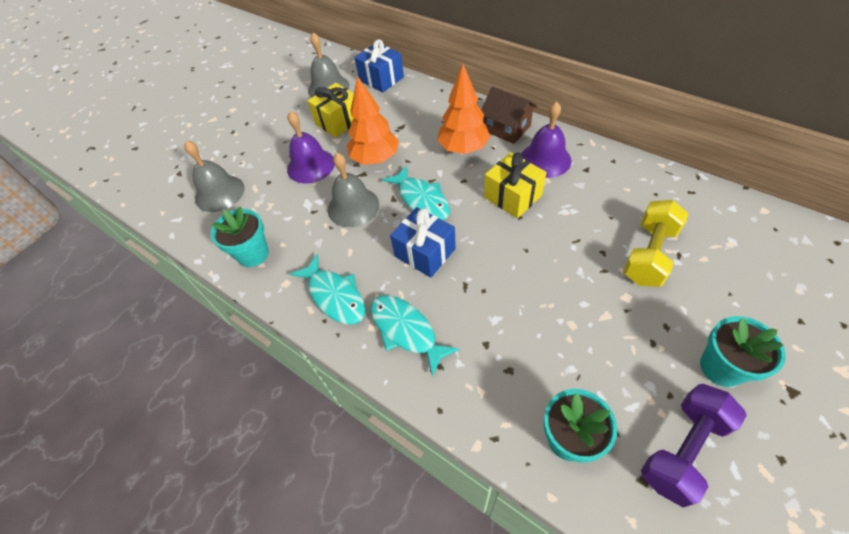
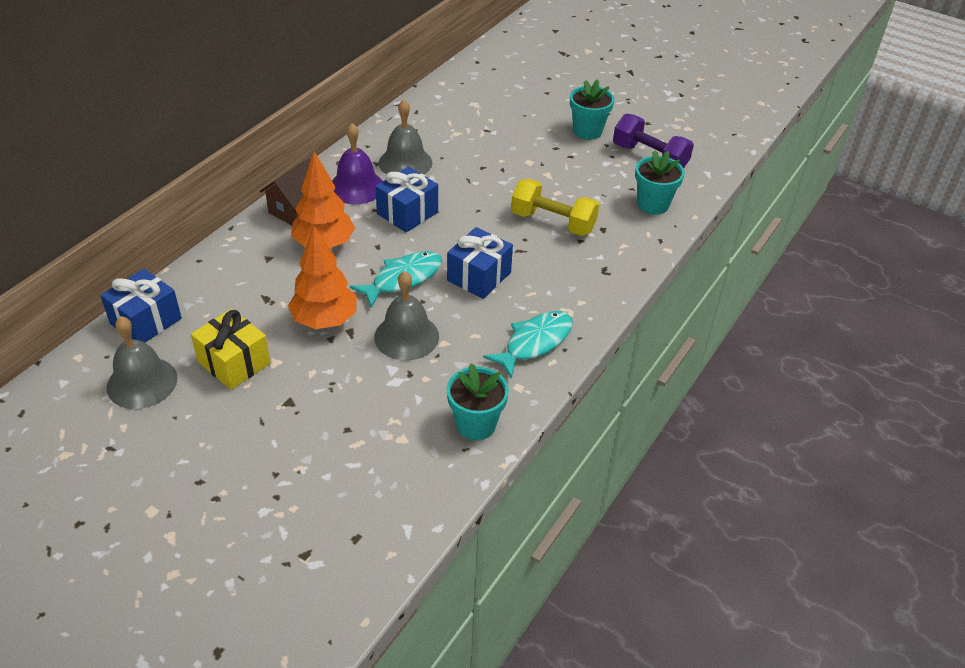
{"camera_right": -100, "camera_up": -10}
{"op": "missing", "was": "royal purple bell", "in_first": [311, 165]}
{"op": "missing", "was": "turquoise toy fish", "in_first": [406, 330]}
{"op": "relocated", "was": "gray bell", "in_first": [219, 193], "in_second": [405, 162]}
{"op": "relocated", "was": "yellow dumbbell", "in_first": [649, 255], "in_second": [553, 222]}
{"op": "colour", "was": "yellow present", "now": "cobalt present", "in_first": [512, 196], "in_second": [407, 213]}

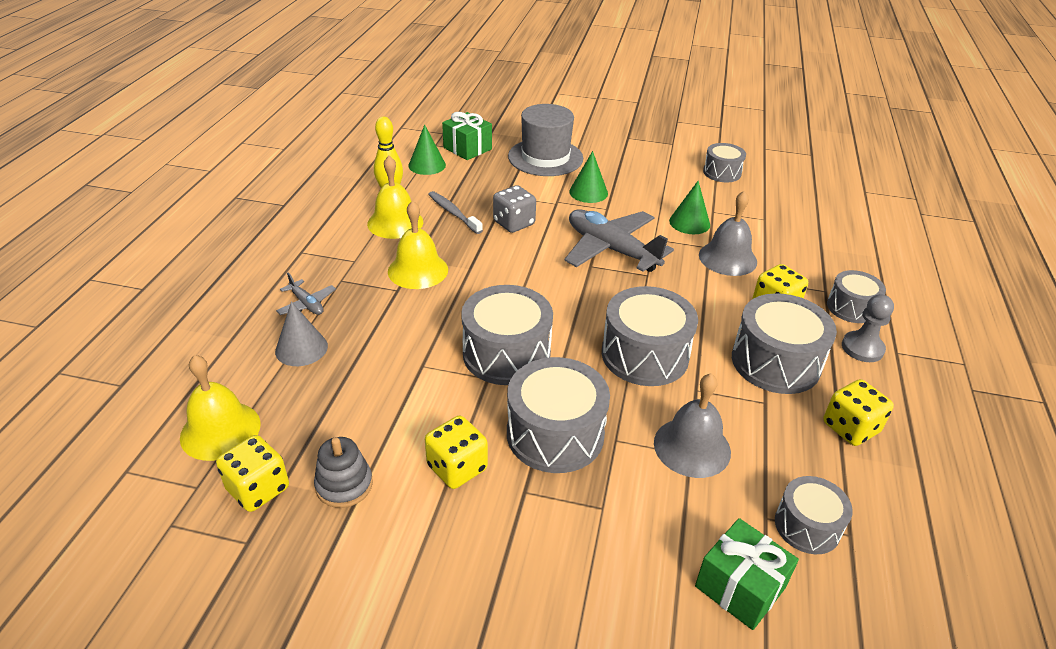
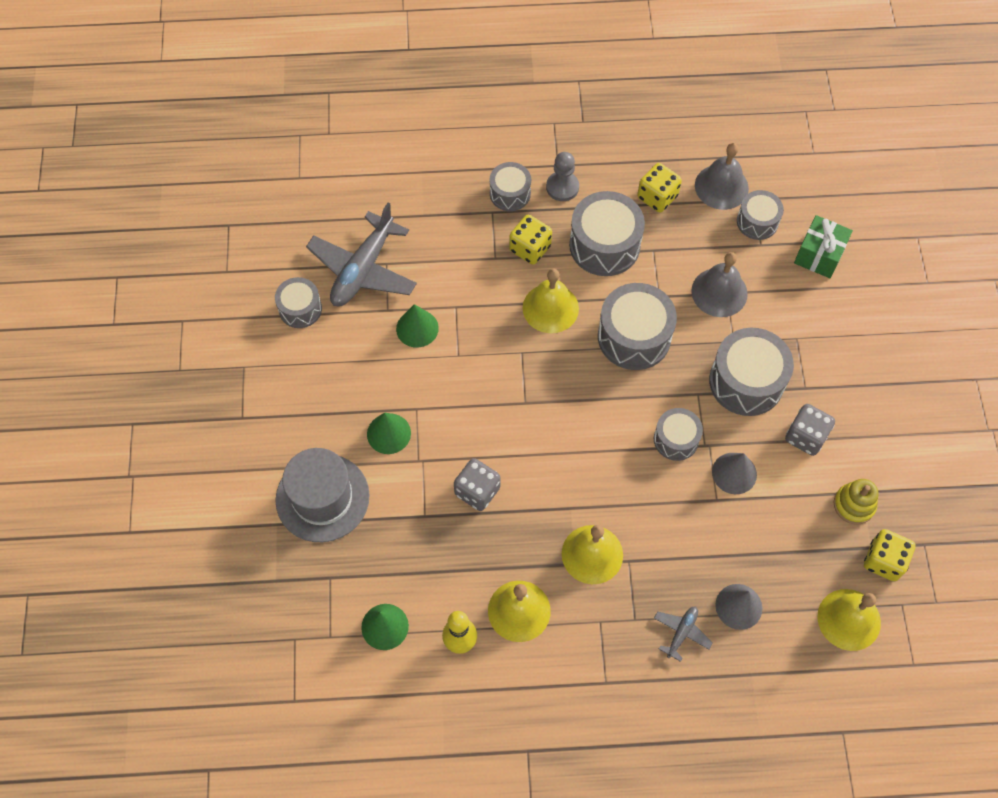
{"camera_right": -105, "camera_up": 25}
{"op": "missing", "was": "gray toothbrush", "in_first": [453, 213]}
{"op": "missing", "was": "emerald present", "in_first": [467, 148]}
{"op": "appeared", "now": "yellow bell", "in_second": [550, 308]}
{"op": "appeared", "now": "gray cone shape", "in_second": [734, 473]}
{"op": "relocated", "was": "gray plane", "in_first": [611, 249], "in_second": [363, 269]}
{"op": "relocated", "was": "gray bell", "in_first": [727, 258], "in_second": [721, 186]}
{"op": "colour", "was": "gray stacking rings", "now": "yellow stacking rings", "in_first": [344, 485], "in_second": [854, 505]}
{"op": "colour", "was": "yellow game die", "now": "gray game die", "in_first": [457, 468], "in_second": [805, 437]}
{"op": "size", "was": "gray snare drum", "in_first": [506, 354], "in_second": [676, 439], "ratio": 0.59}

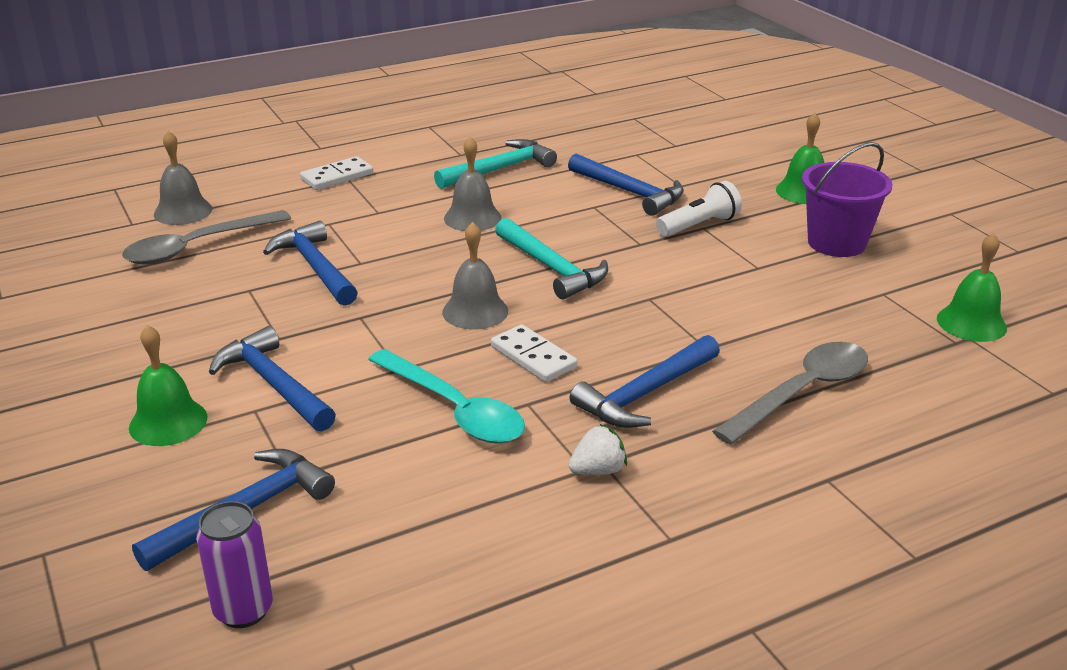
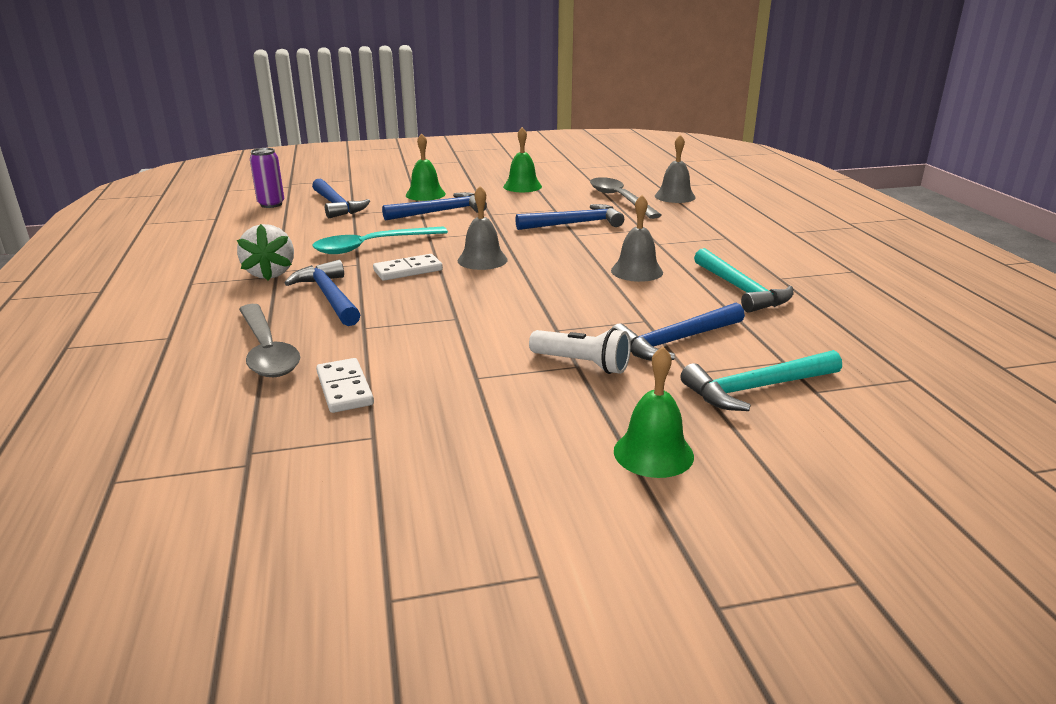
{"camera_right": 105, "camera_up": -5}
{"op": "missing", "was": "royal purple bucket", "in_first": [836, 243]}
{"op": "relocated", "was": "white domino piece", "in_first": [337, 177], "in_second": [344, 389]}
{"op": "relocated", "was": "turquoise carpenter's hammer", "in_first": [552, 268], "in_second": [756, 389]}
{"op": "relocated", "was": "emerald bell", "in_first": [971, 323], "in_second": [522, 186]}
{"op": "spun", "was": "white pocket torch", "in_first": [699, 225], "in_second": [582, 364], "clockwise": -45}
{"op": "size", "was": "white toy strawberry", "in_first": [597, 470], "in_second": [270, 273], "ratio": 1.66}

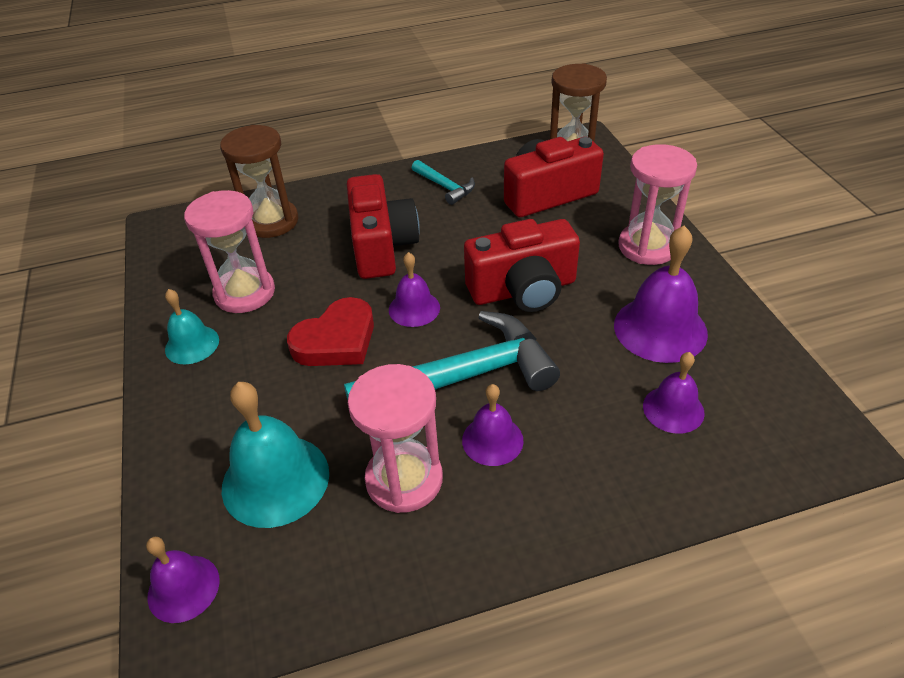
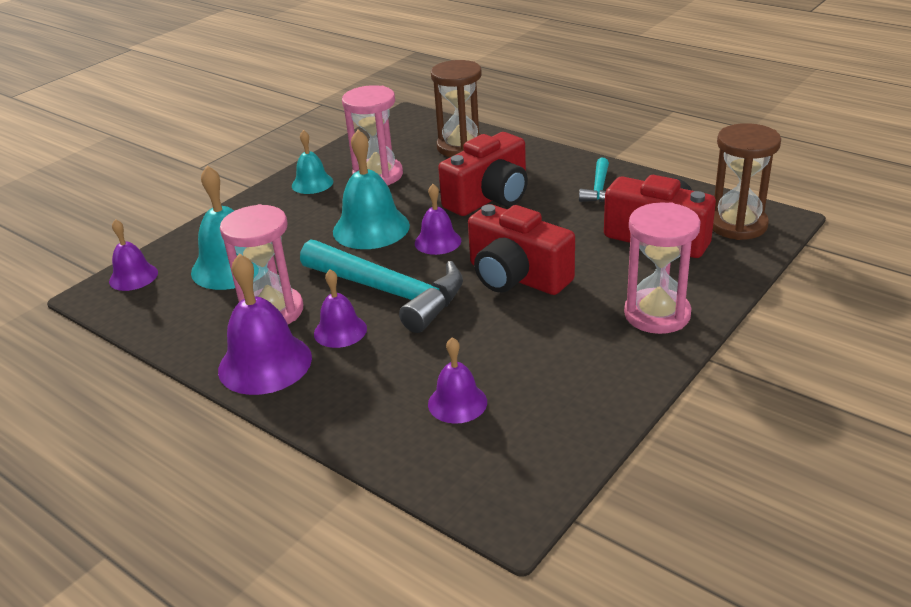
{"camera_right": 55, "camera_up": -10}
{"op": "relocated", "was": "royal purple bell", "in_first": [660, 329], "in_second": [265, 363]}
{"op": "exchanged", "was": "red heart", "now": "turquoise bell", "in_first": [336, 340], "in_second": [371, 228]}

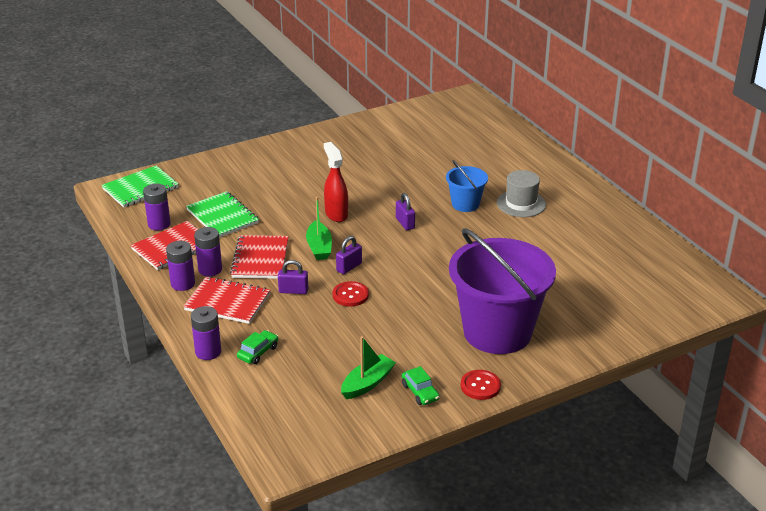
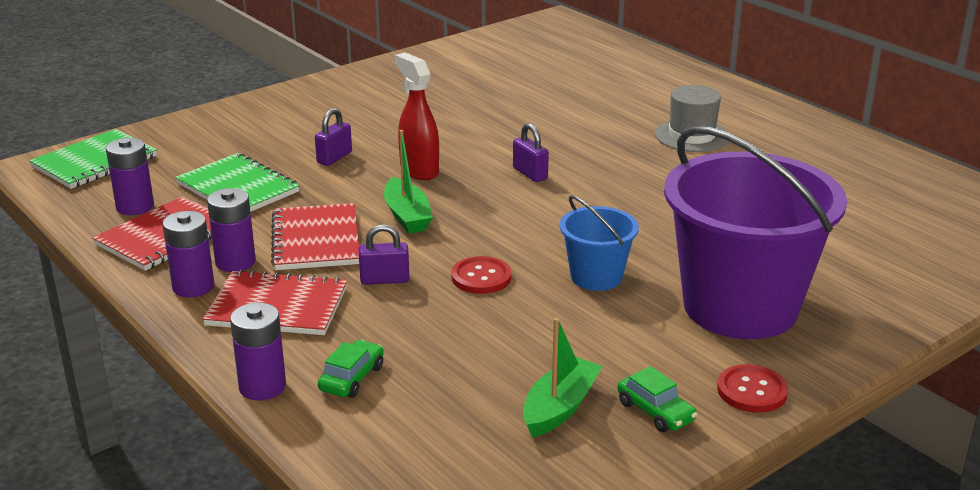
{"camera_right": -10, "camera_up": -5}
{"op": "relocated", "was": "royal purple small lock", "in_first": [349, 267], "in_second": [334, 158]}
{"op": "relocated", "was": "cobalt bucket", "in_first": [465, 204], "in_second": [596, 277]}

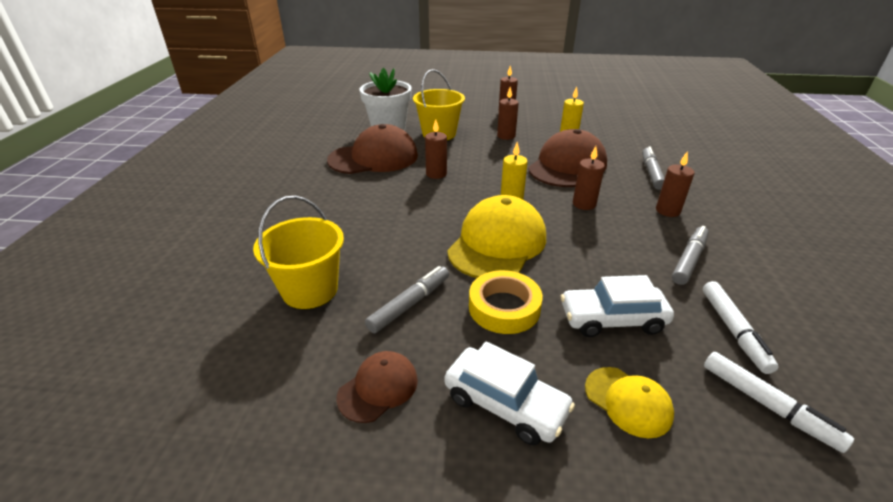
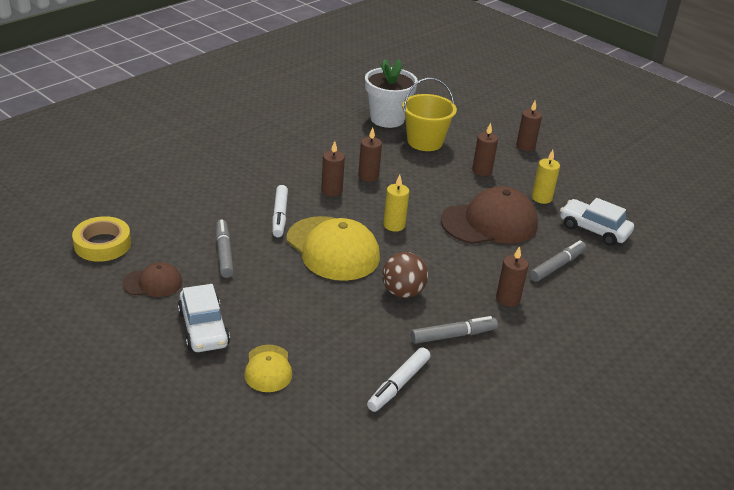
{"camera_right": 35, "camera_up": 0}
{"op": "missing", "was": "yellow bucket", "in_first": [310, 290]}
{"op": "missing", "was": "dark brown baseball cap", "in_first": [374, 158]}
{"op": "appeared", "now": "dark brown sphere", "in_second": [402, 292]}
{"op": "relocated", "was": "yellow roll of tape", "in_first": [504, 307], "in_second": [102, 244]}
{"op": "relocated", "was": "white car", "in_first": [612, 319], "in_second": [594, 229]}
{"op": "relocated", "was": "dark brown pillar candle", "in_first": [584, 204], "in_second": [331, 191]}
{"op": "relocated", "was": "white marker", "in_first": [767, 405], "in_second": [280, 216]}
{"op": "spun", "was": "gray marker", "in_first": [410, 304], "in_second": [224, 253], "clockwise": -90}
{"op": "spun", "was": "yellow baseball cap", "in_first": [497, 243], "in_second": [333, 249], "clockwise": 75}

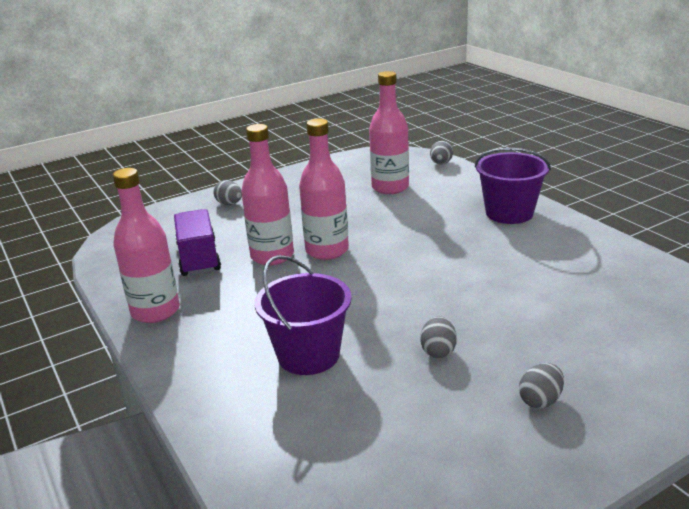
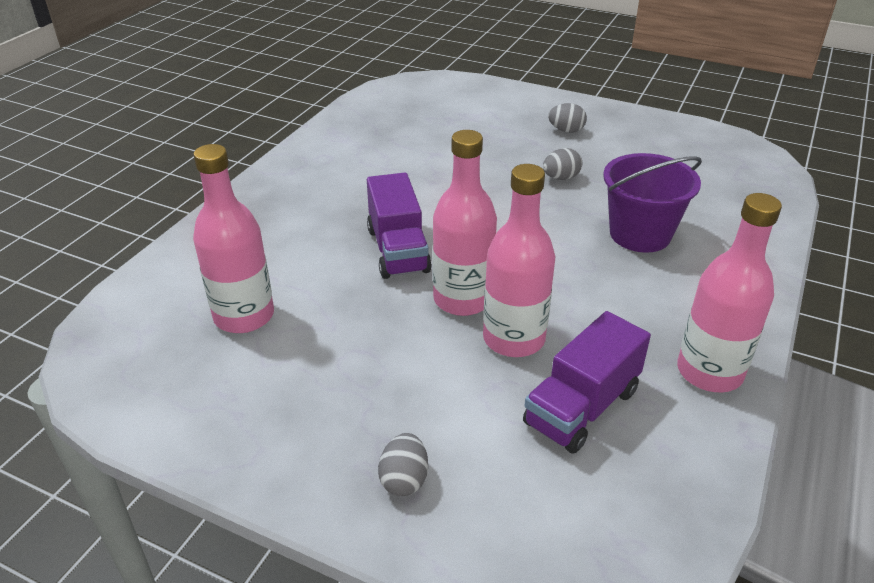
{"camera_right": -125, "camera_up": 10}
{"op": "missing", "was": "gray egg", "in_first": [441, 163]}
{"op": "missing", "was": "royal purple bucket", "in_first": [509, 213]}
{"op": "appeared", "now": "royal purple lorry", "in_second": [398, 250]}

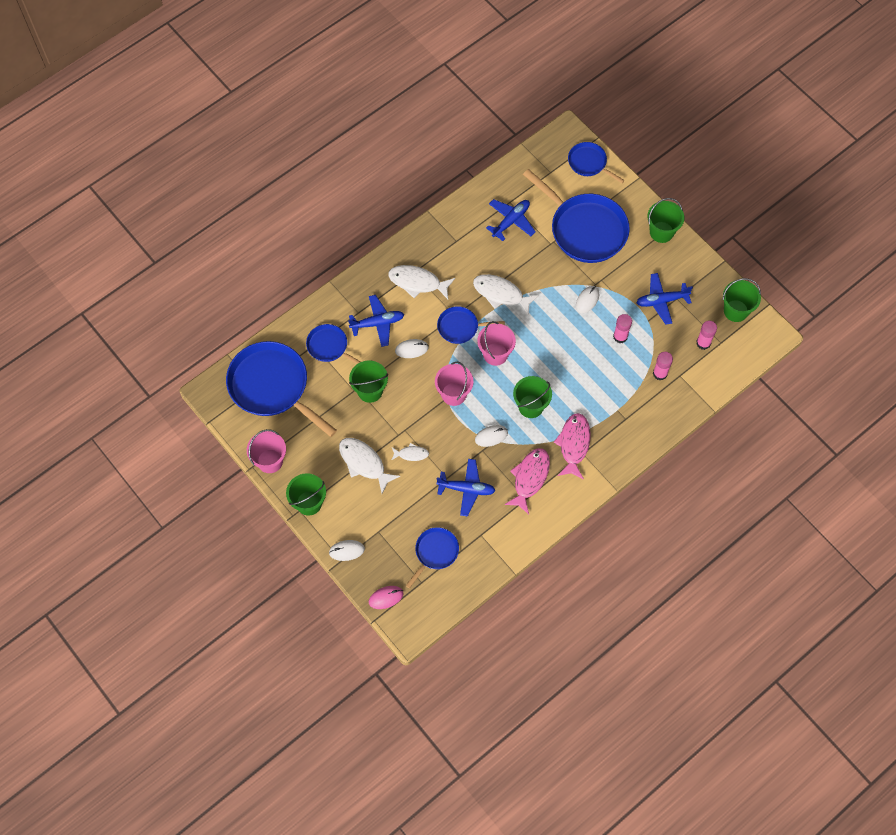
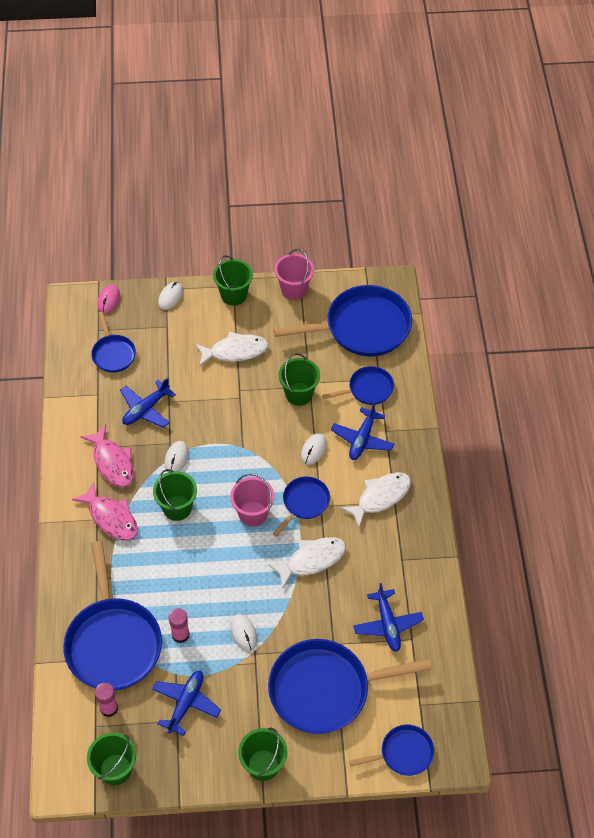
{"camera_right": 125, "camera_up": -10}
{"op": "missing", "was": "white toy fish", "in_first": [411, 454]}
{"op": "missing", "was": "rose-pink bucket", "in_first": [454, 394]}
{"op": "exchanged", "was": "rose-pink glue stick", "now": "cobalt pan", "in_first": [660, 373], "in_second": [113, 642]}

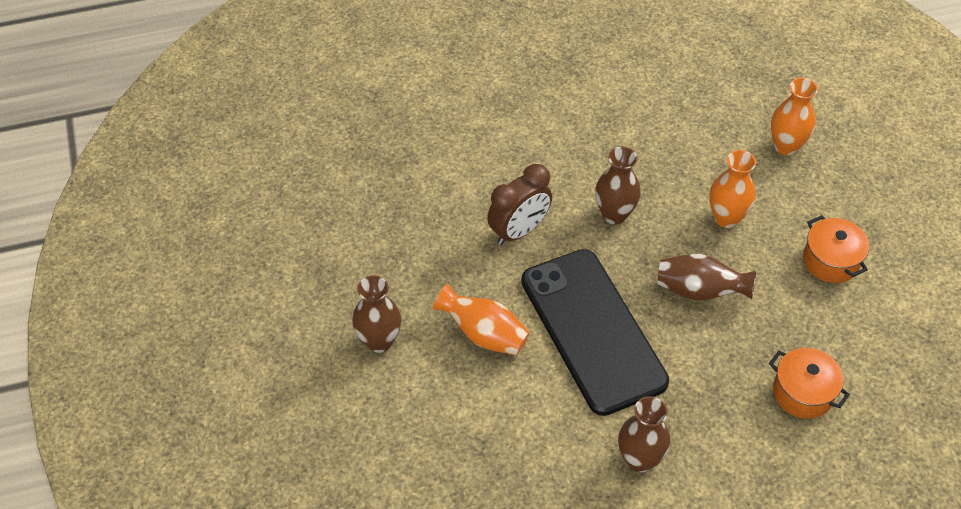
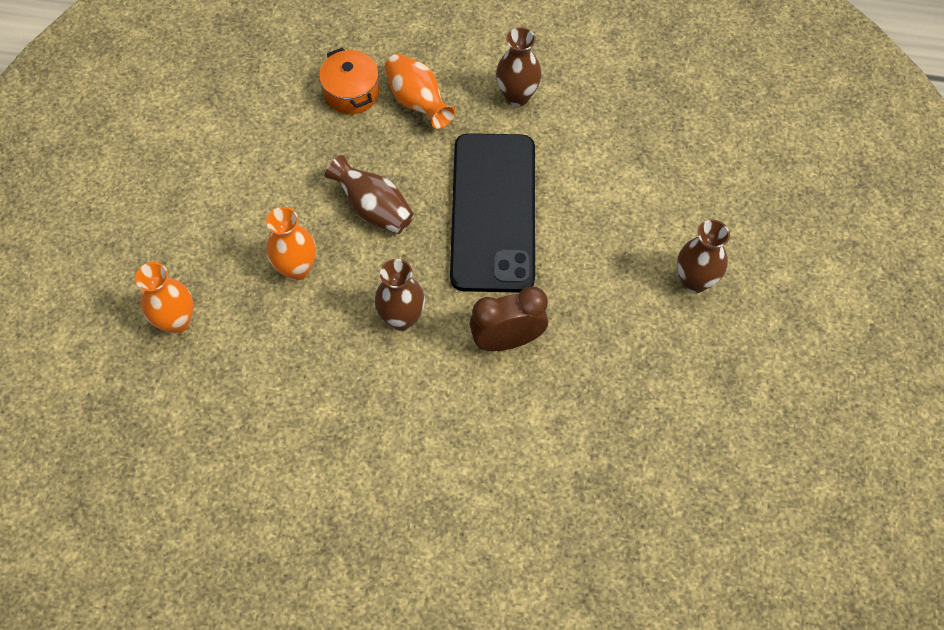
{"camera_right": -155, "camera_up": 10}
{"op": "missing", "was": "orange-coloured pot", "in_first": [831, 261]}
{"op": "relocated", "was": "orange-coloured tall vase", "in_first": [484, 334], "in_second": [417, 102]}

